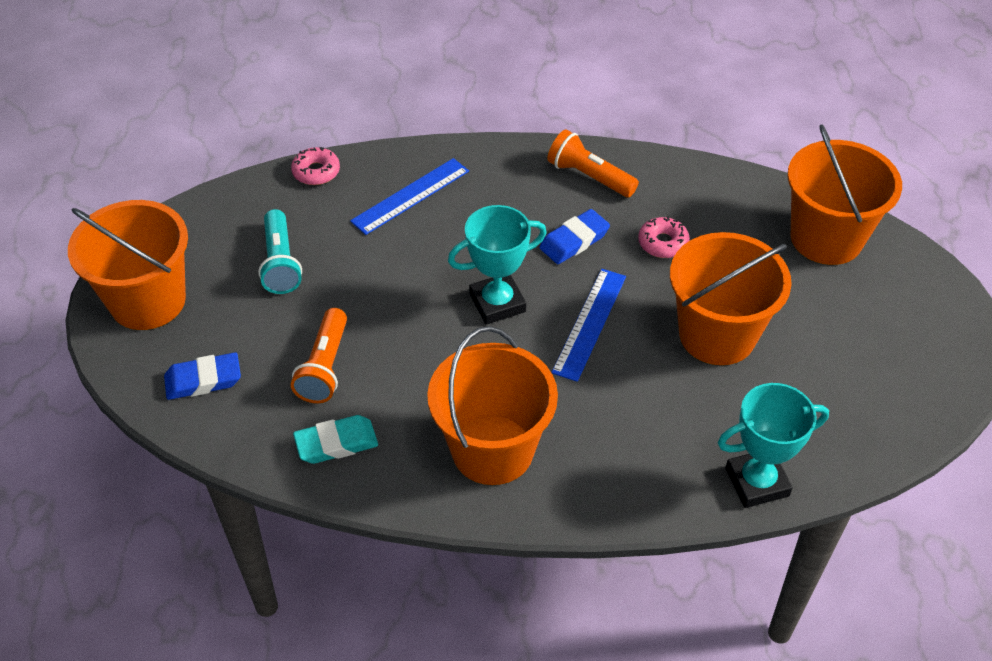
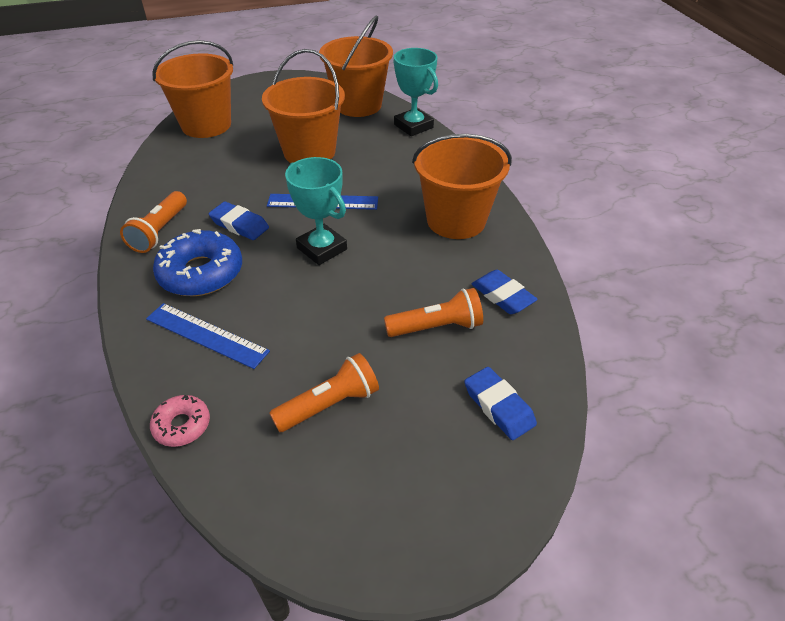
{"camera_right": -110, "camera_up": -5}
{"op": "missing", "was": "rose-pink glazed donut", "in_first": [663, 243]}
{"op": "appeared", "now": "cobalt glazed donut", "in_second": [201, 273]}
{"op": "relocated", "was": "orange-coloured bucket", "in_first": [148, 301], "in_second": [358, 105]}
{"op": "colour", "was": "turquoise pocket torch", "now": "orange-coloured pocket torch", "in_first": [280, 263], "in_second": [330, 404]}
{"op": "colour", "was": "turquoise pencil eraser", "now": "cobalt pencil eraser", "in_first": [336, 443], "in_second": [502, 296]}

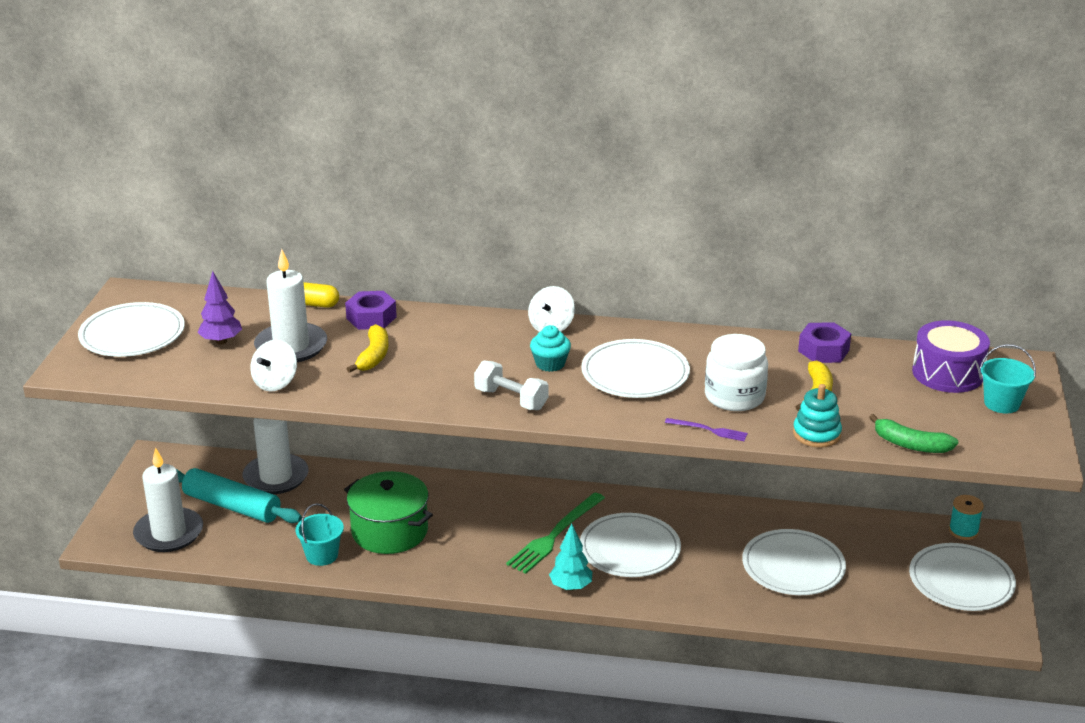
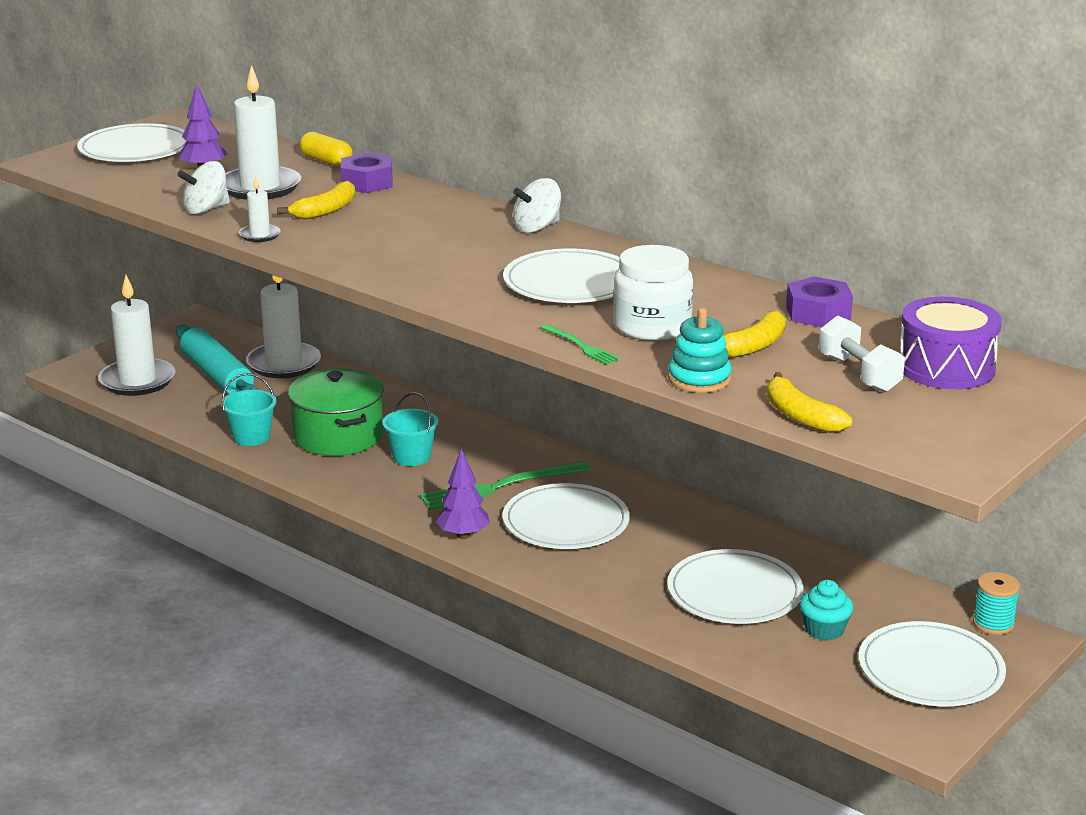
{"camera_right": 30, "camera_up": -5}
{"op": "appeared", "now": "white pillar candle", "in_second": [260, 235]}
{"op": "relocated", "was": "white dumbbell", "in_first": [511, 399], "in_second": [859, 374]}
{"op": "relocated", "was": "turquoise cupcake", "in_first": [550, 364], "in_second": [824, 630]}
{"op": "relocated", "was": "turquoise bucket", "in_first": [1001, 403], "in_second": [411, 457]}
{"op": "colour", "was": "turquoise tree", "now": "royal purple tree", "in_first": [571, 587], "in_second": [463, 535]}
{"op": "colour", "was": "royal purple dinner fork", "now": "emerald dinner fork", "in_first": [709, 430], "in_second": [580, 346]}
{"op": "colour", "was": "emerald toy banana", "now": "yellow toy banana", "in_first": [910, 445], "in_second": [800, 416]}

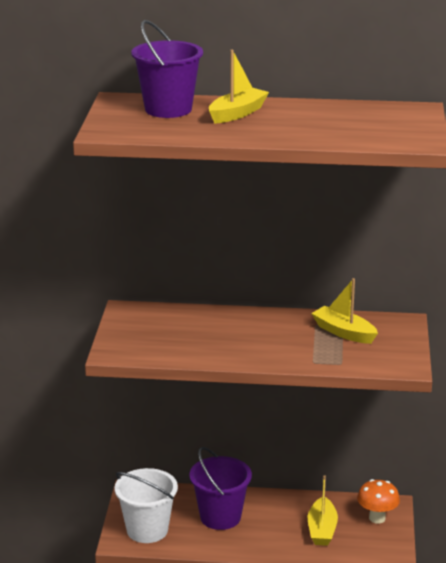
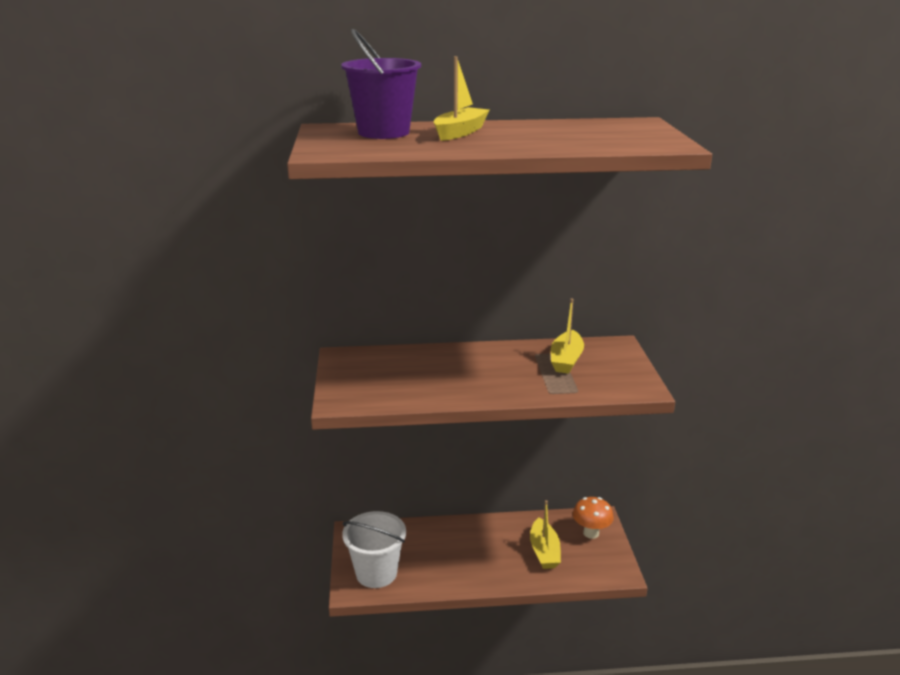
{"camera_right": -10, "camera_up": 0}
{"op": "missing", "was": "royal purple bucket", "in_first": [220, 517]}
{"op": "spun", "was": "yellow toy boat", "in_first": [344, 332], "in_second": [566, 360], "clockwise": -105}

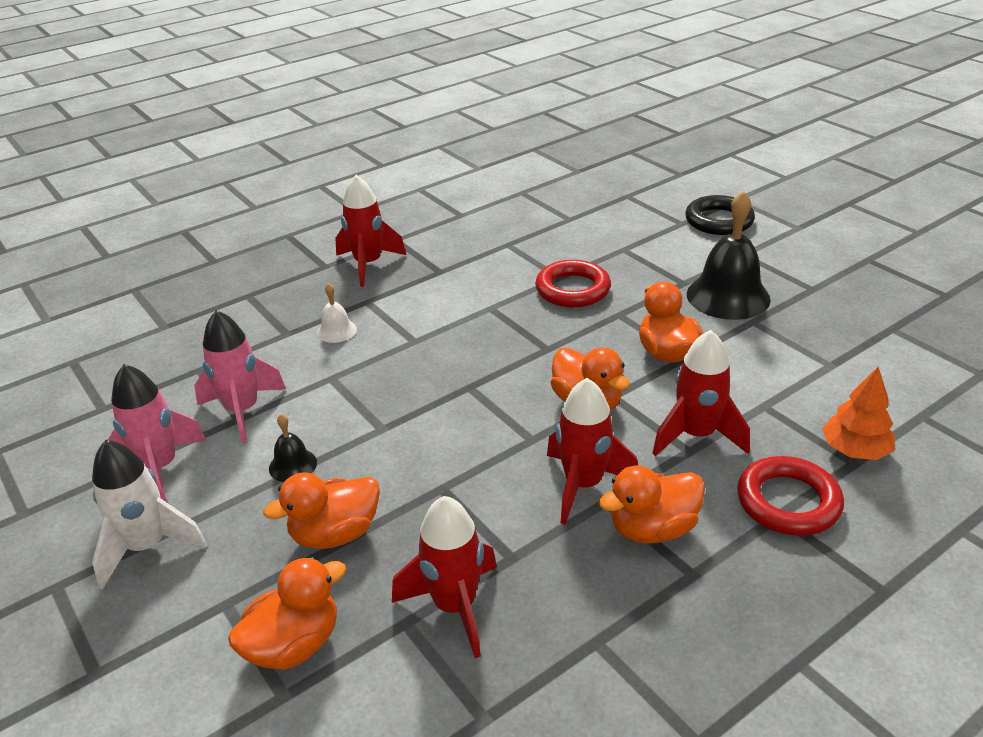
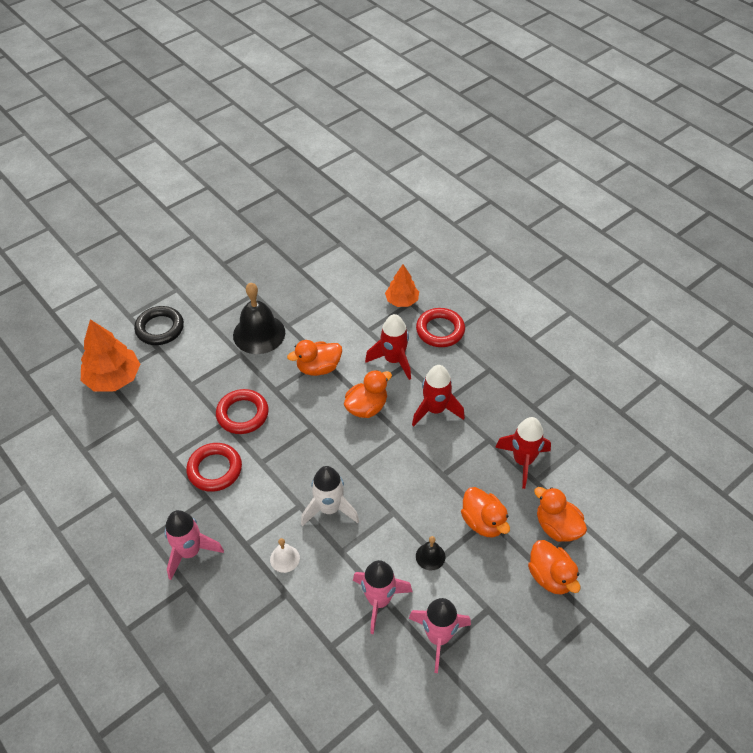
{"camera_right": -95, "camera_up": 15}
{"op": "appeared", "now": "orange-coloured tree", "in_second": [113, 378]}
{"op": "appeared", "now": "red hoop", "in_second": [215, 469]}
{"op": "relocated", "was": "white rocket", "in_first": [147, 547], "in_second": [329, 509]}
{"op": "relocated", "was": "orange-coloured toy duck", "in_first": [652, 529], "in_second": [550, 577]}
{"op": "colour", "was": "red rocket", "now": "rose-pink rocket", "in_first": [368, 265], "in_second": [190, 552]}

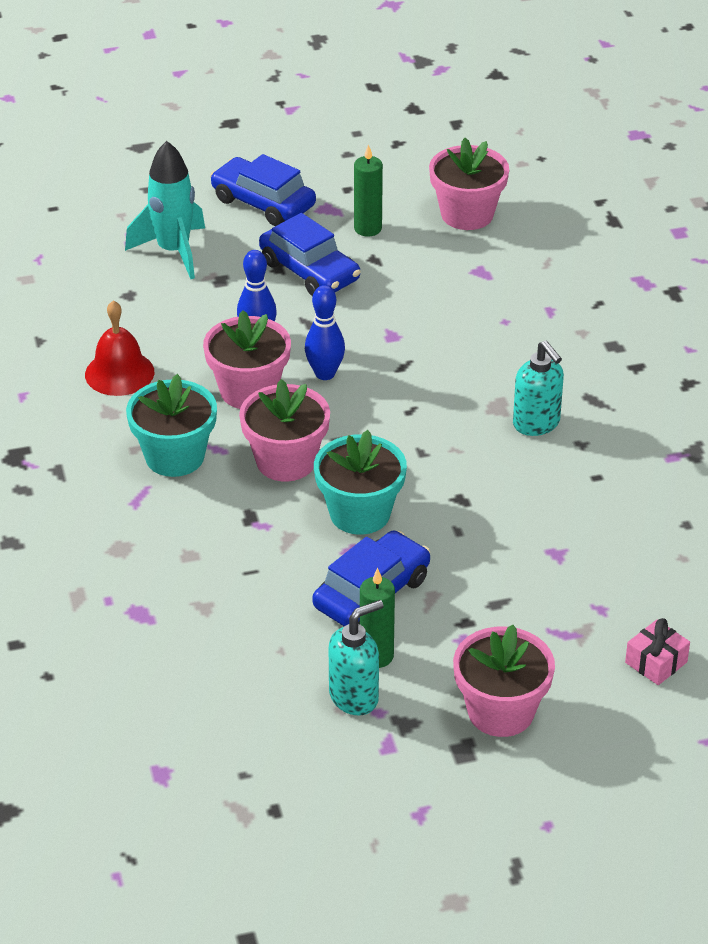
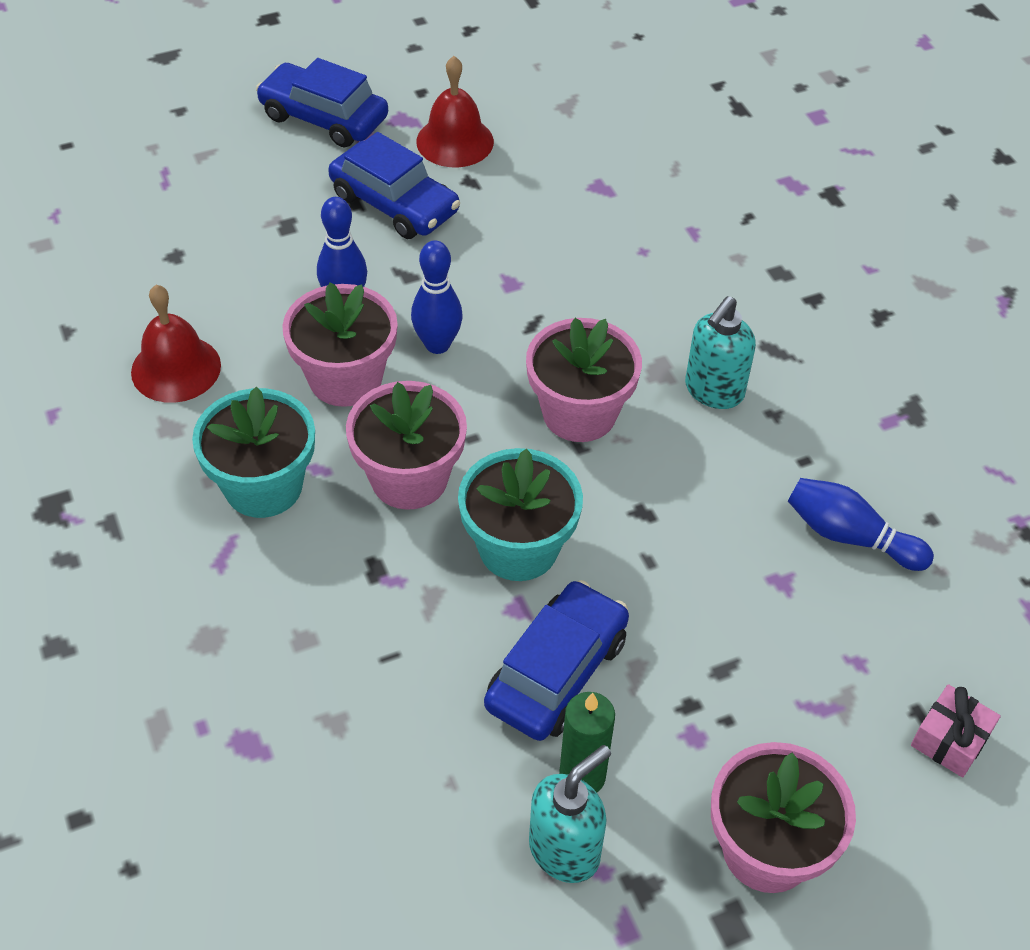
{"camera_right": -10, "camera_up": 10}
{"op": "missing", "was": "turquoise rocket", "in_first": [173, 251]}
{"op": "appeared", "now": "cobalt tenpin", "in_second": [850, 536]}
{"op": "relocated", "was": "rose-pink plant pot", "in_first": [467, 214], "in_second": [579, 413]}
{"op": "exchanged", "was": "emerald pillar candle", "now": "red bell", "in_first": [368, 228], "in_second": [455, 141]}
{"op": "spun", "was": "turquoise pump bottle", "in_first": [537, 424], "in_second": [713, 391], "clockwise": 75}

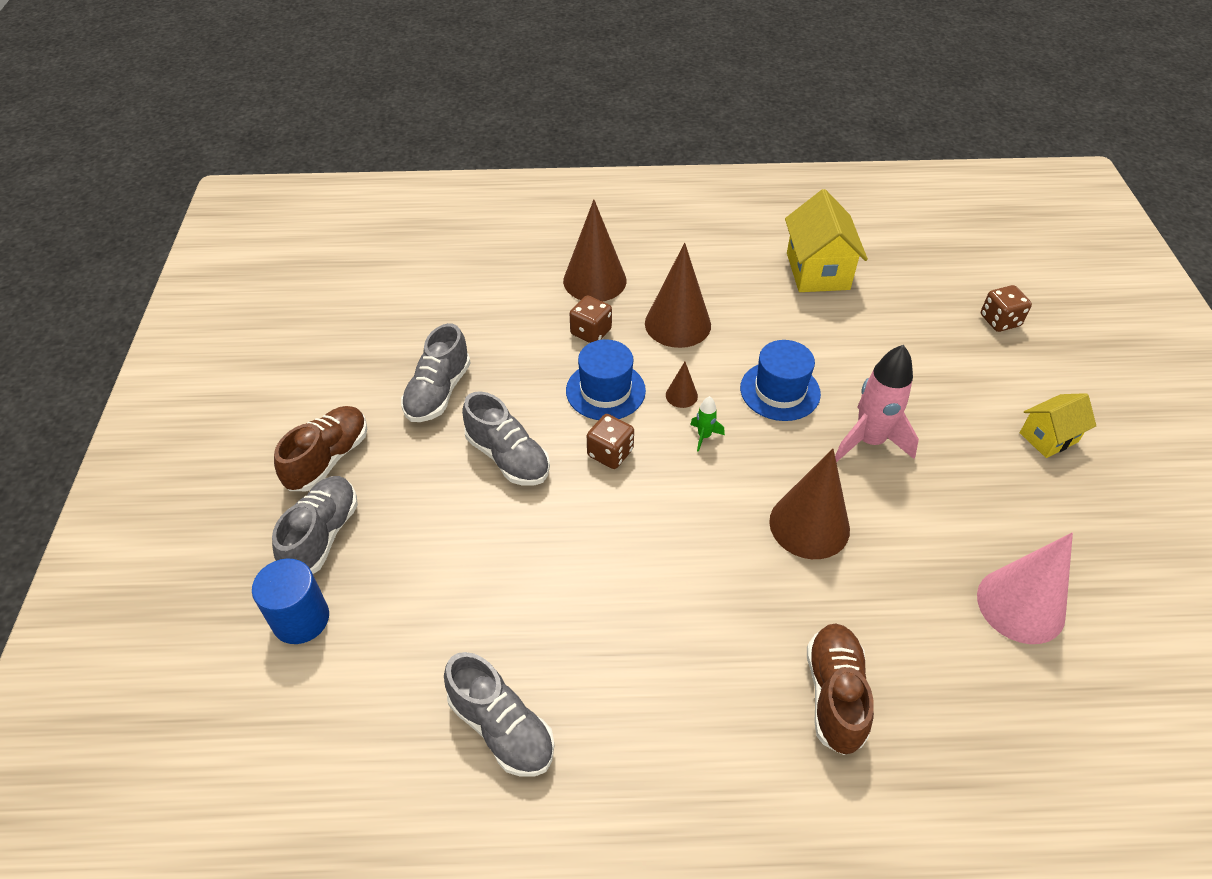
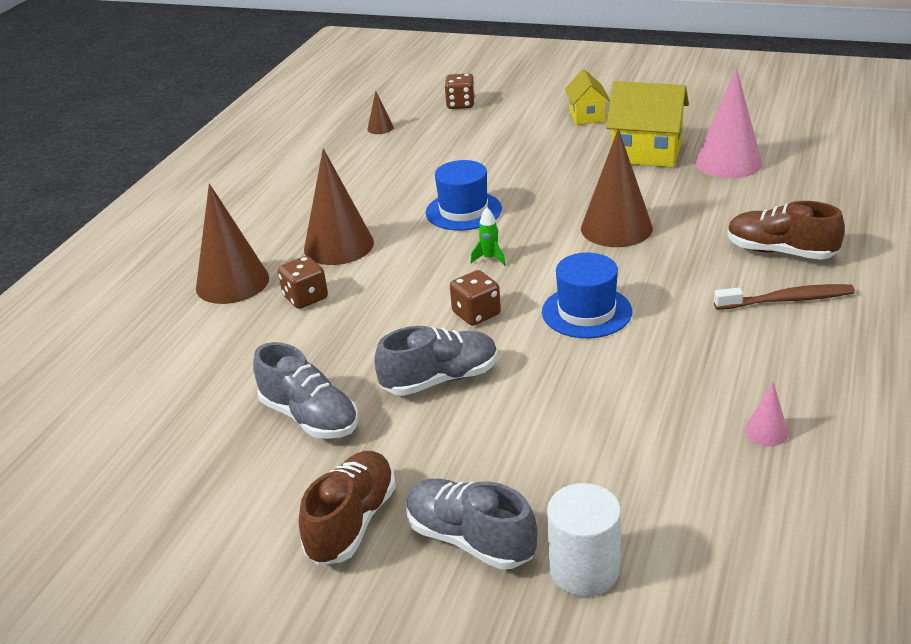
{"camera_right": -65, "camera_up": -15}
{"op": "missing", "was": "rose-pink rocket", "in_first": [869, 441]}
{"op": "appeared", "now": "dark brown toothbrush", "in_second": [787, 300]}
{"op": "relocated", "was": "cobalt hat", "in_first": [605, 390], "in_second": [586, 312]}
{"op": "relocated", "was": "dark brown cone shape", "in_first": [681, 395], "in_second": [380, 128]}
{"op": "relocated", "was": "yellow toy house", "in_first": [817, 271], "in_second": [646, 153]}
{"op": "exchanged", "was": "gray lace-up shoe", "now": "rose-pink cone shape", "in_first": [501, 728], "in_second": [766, 432]}
{"op": "colour", "was": "cobalt solid cylinder", "now": "white solid cylinder", "in_first": [301, 619], "in_second": [584, 569]}
{"op": "spun", "was": "dark brown lace-up shoe", "in_first": [328, 459], "in_second": [352, 522], "clockwise": 60}

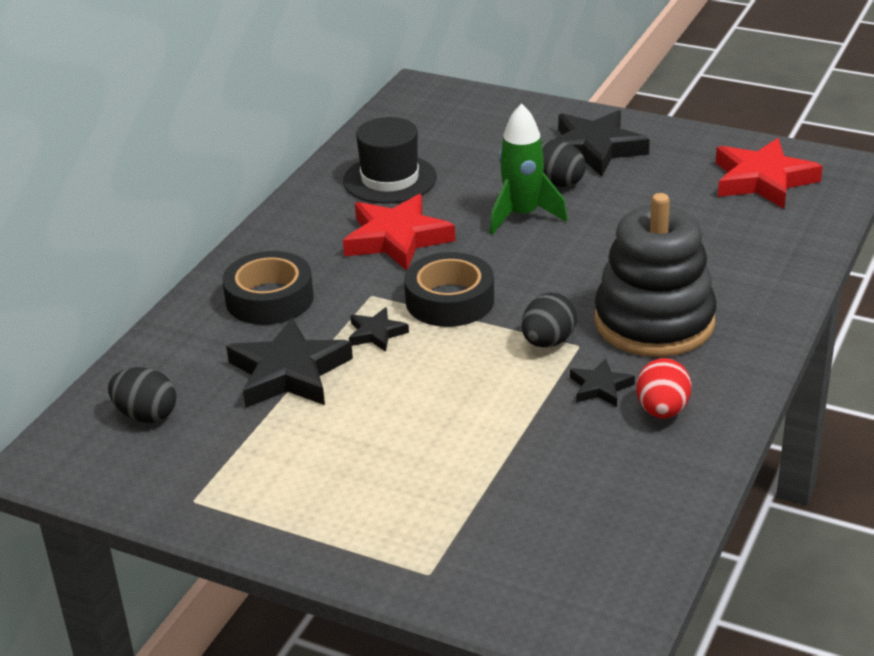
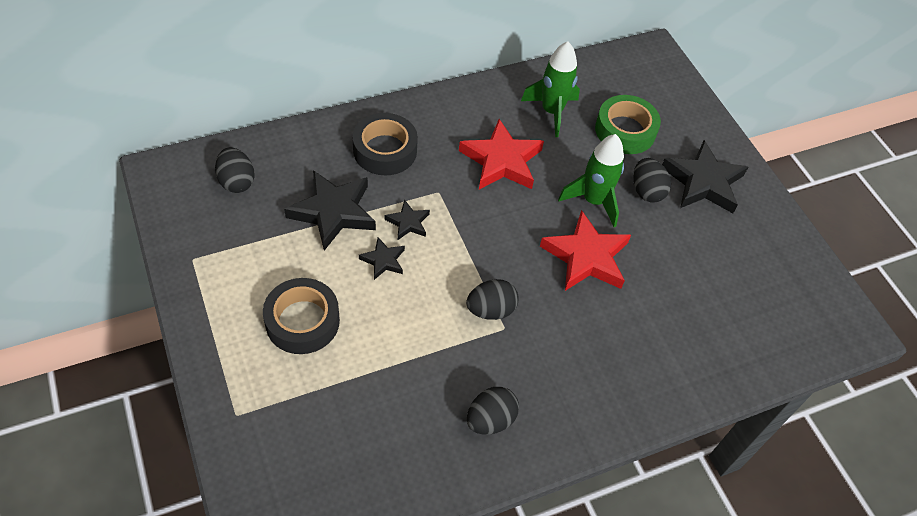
{"camera_right": 35, "camera_up": 20}
{"op": "missing", "was": "black stacking rings", "in_first": [654, 322]}
{"op": "appeared", "now": "emerald roll of tape", "in_second": [625, 131]}
{"op": "relocated", "was": "black roll of tape", "in_first": [450, 300], "in_second": [302, 321]}
{"op": "relocated", "was": "black star shape", "in_first": [600, 387], "in_second": [383, 260]}
{"op": "relocated", "was": "red star shape", "in_first": [763, 180], "in_second": [586, 257]}
{"op": "exchanged", "was": "black hat", "now": "emerald rocket", "in_first": [390, 179], "in_second": [551, 112]}
{"op": "colour", "was": "red egg", "now": "black egg", "in_first": [662, 410], "in_second": [490, 420]}

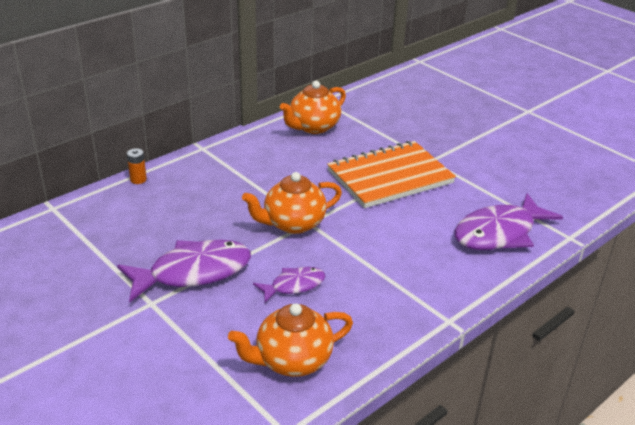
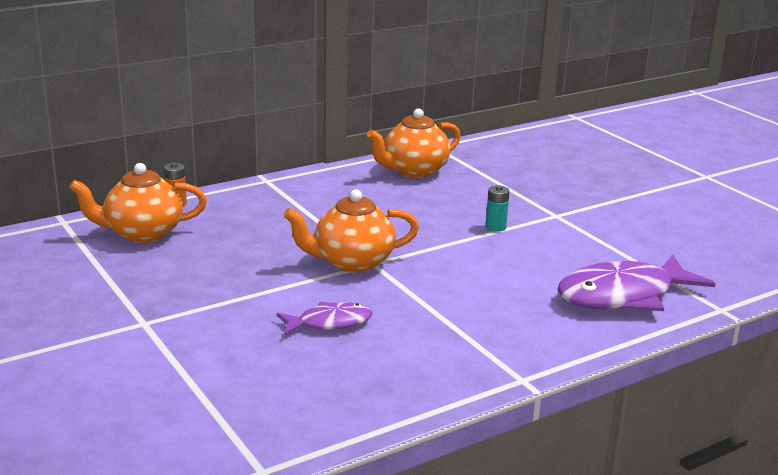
{"camera_right": 10, "camera_up": -10}
{"op": "missing", "was": "royal purple toy fish", "in_first": [193, 272]}
{"op": "relocated", "was": "orange-coloured tea pot", "in_first": [292, 360], "in_second": [142, 233]}
{"op": "exchanged", "was": "orange-coloured notepad", "now": "turquoise power cell", "in_first": [390, 177], "in_second": [495, 227]}

